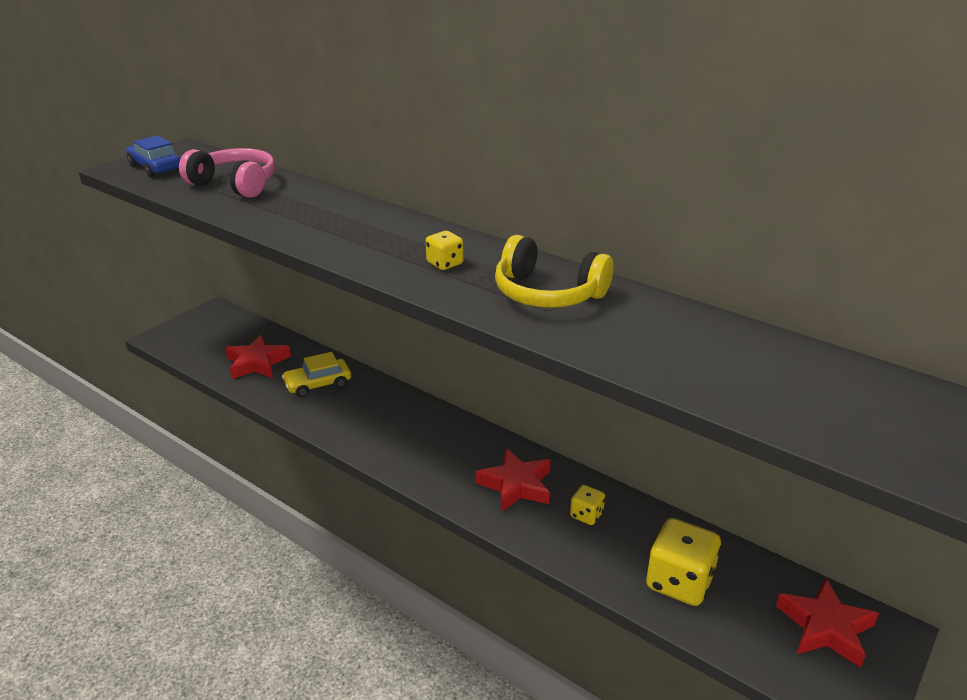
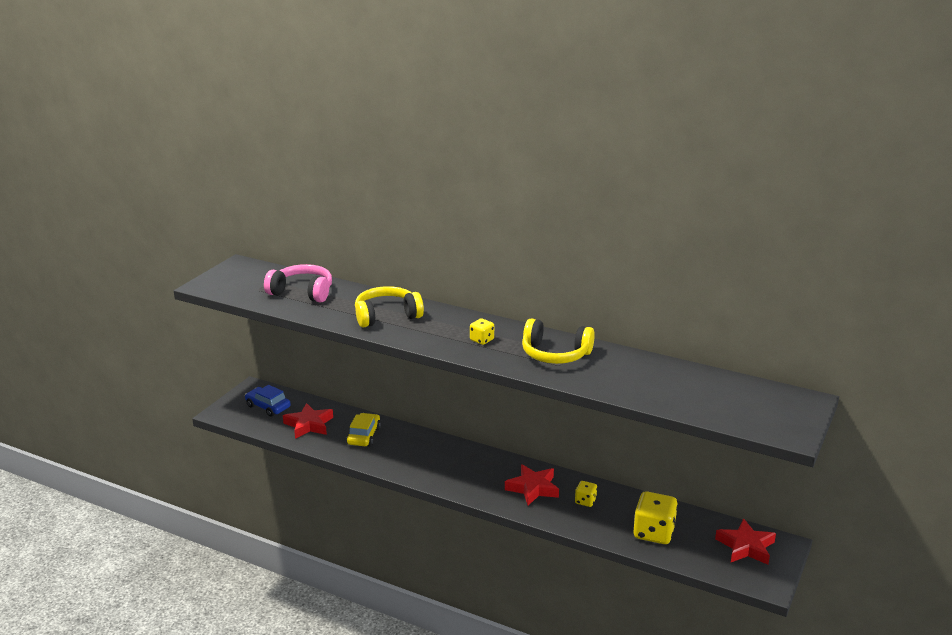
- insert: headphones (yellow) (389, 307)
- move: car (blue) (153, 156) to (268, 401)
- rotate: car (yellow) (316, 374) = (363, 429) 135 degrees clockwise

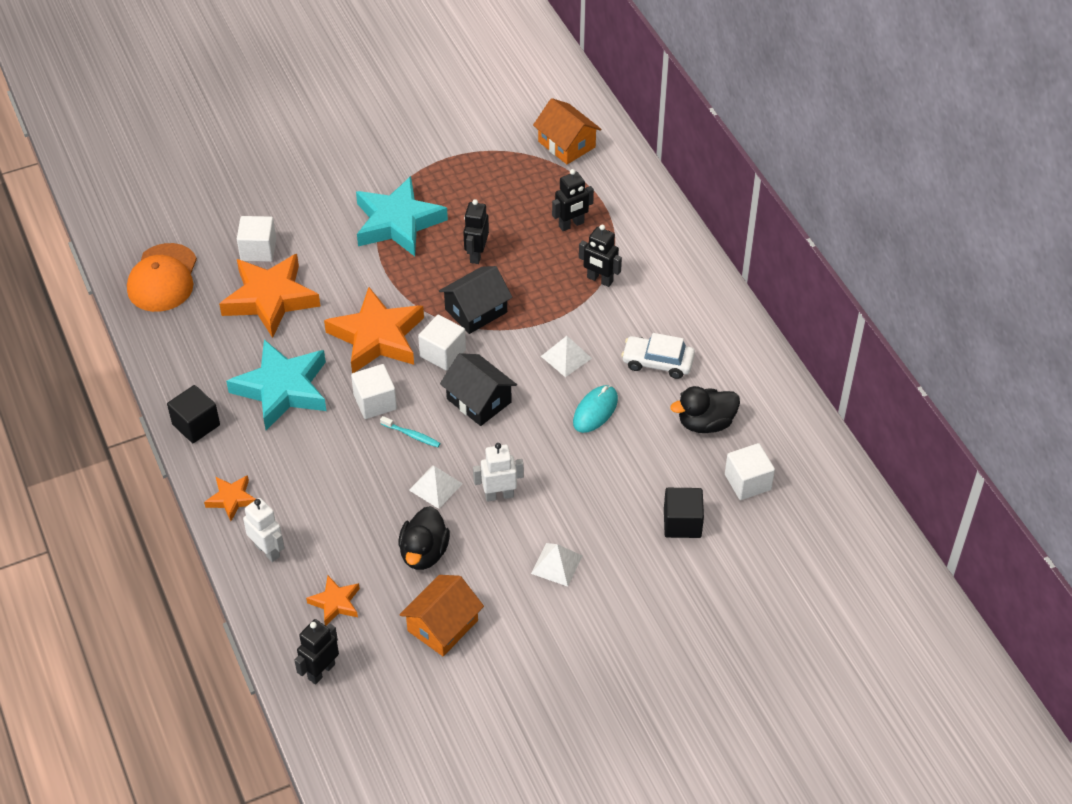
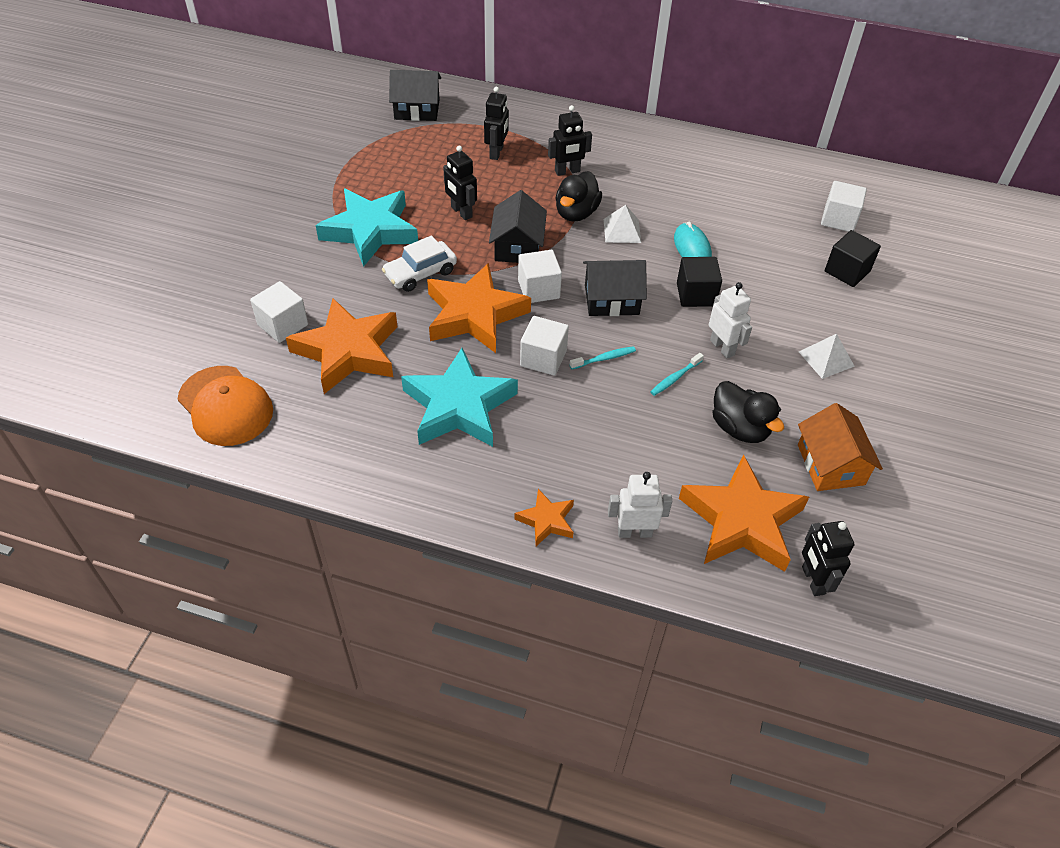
- move: cube (black) (193, 414) to (699, 282)
- move: car (white) (658, 356) to (419, 263)
- move: duck (black) (705, 409) to (578, 196)
- replace: pyramid (white) (436, 487) to toothbrush (turquoise) (677, 374)
- recolor: house (orange) (567, 131) to house (black) (415, 95)
- rotate: robot (white) (498, 472) = (730, 320) 120 degrees clockwise
- resize: star (orange) (333, 601) = (744, 513) x2.06

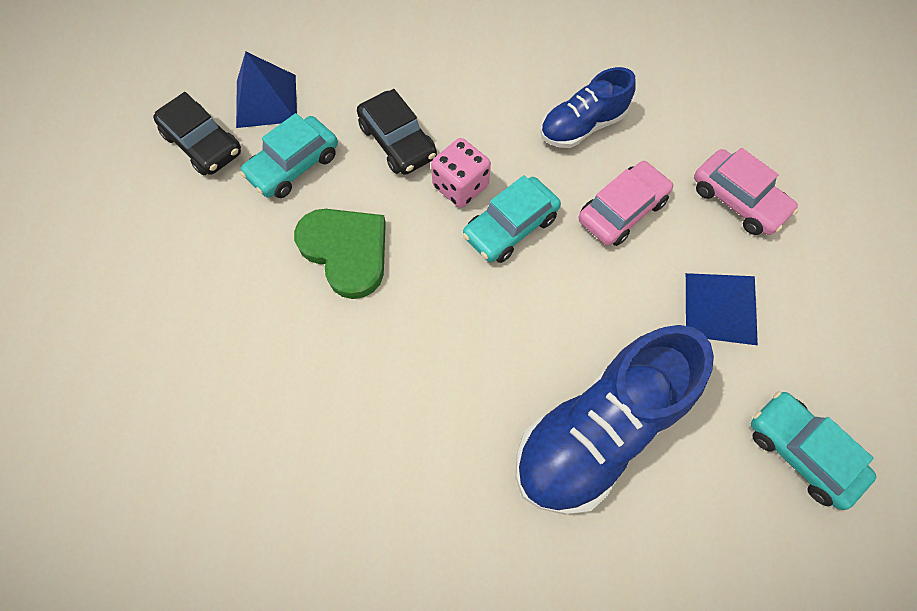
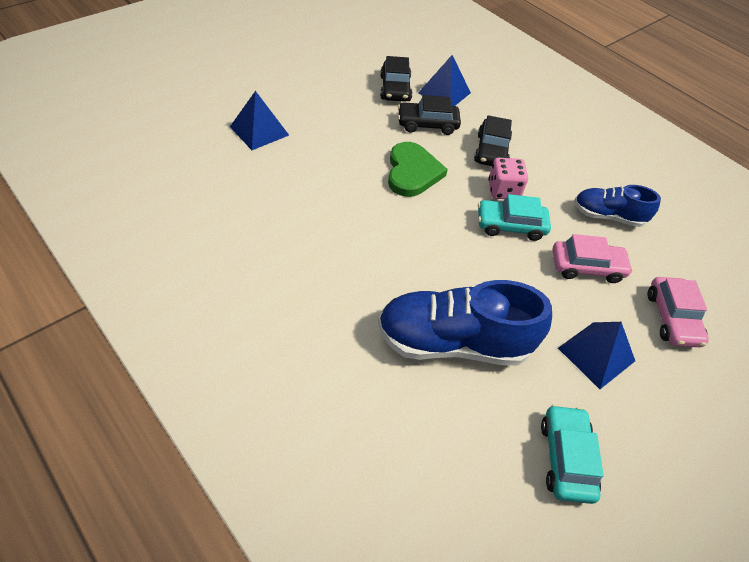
- insert: pyramid (blue) (259, 120)
- recolor: car (turquoise) (289, 155) to car (black) (429, 115)

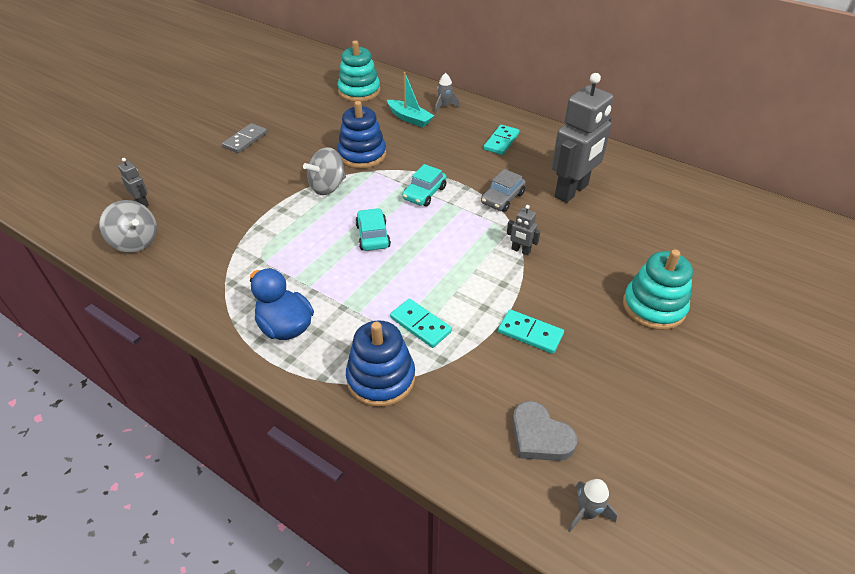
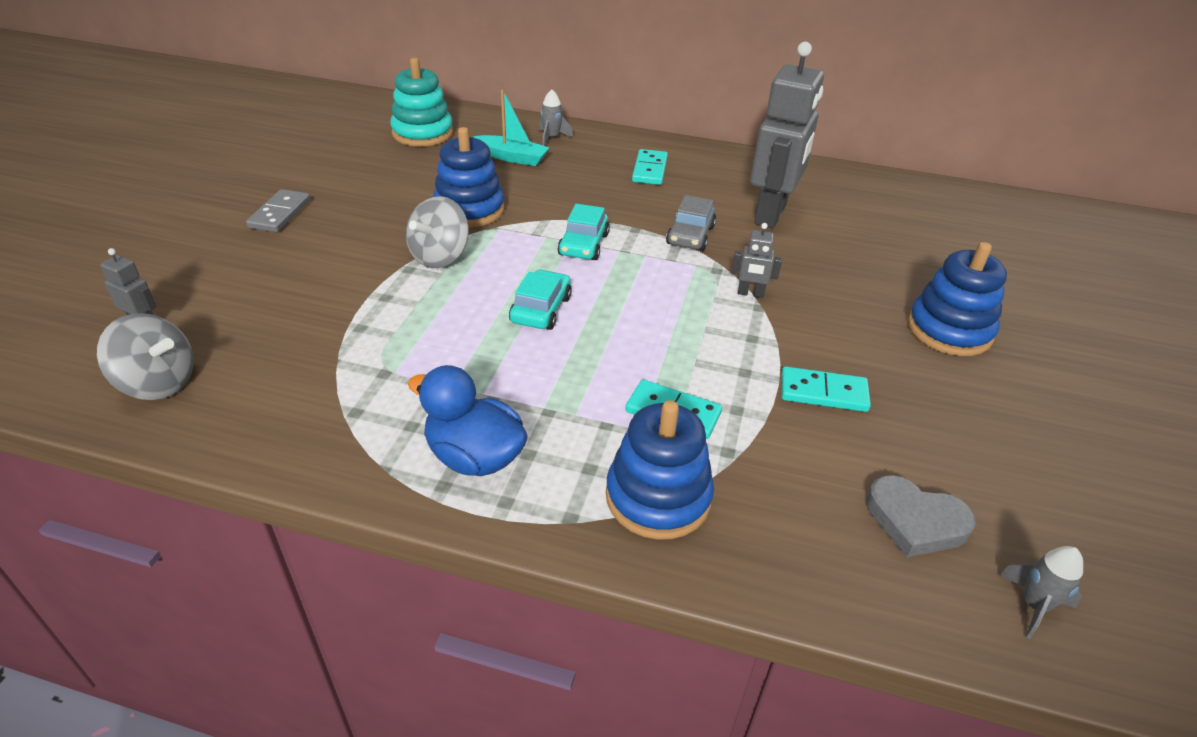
- recolor: stacking toy (turquoise) (658, 289) to stacking toy (blue) (957, 299)
- rotate: car (turquoise) (373, 229) = (540, 299) 45 degrees clockwise

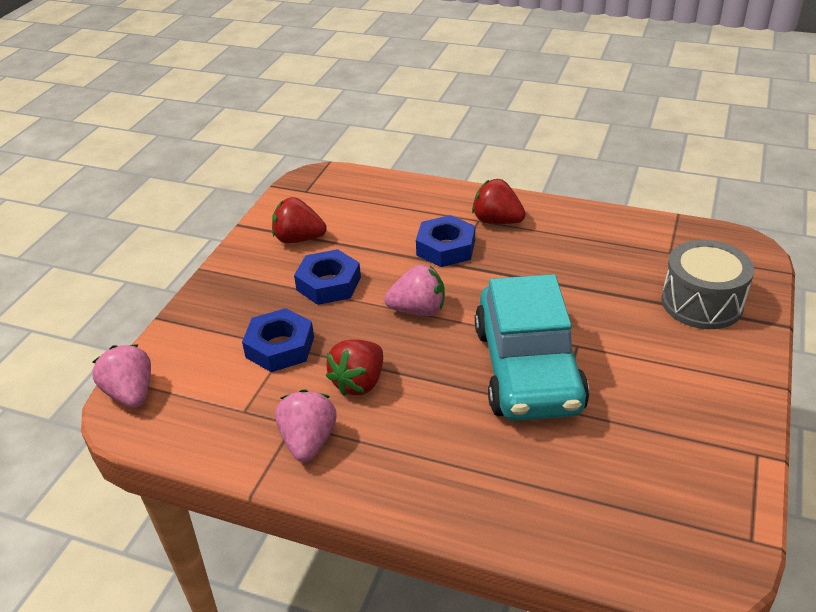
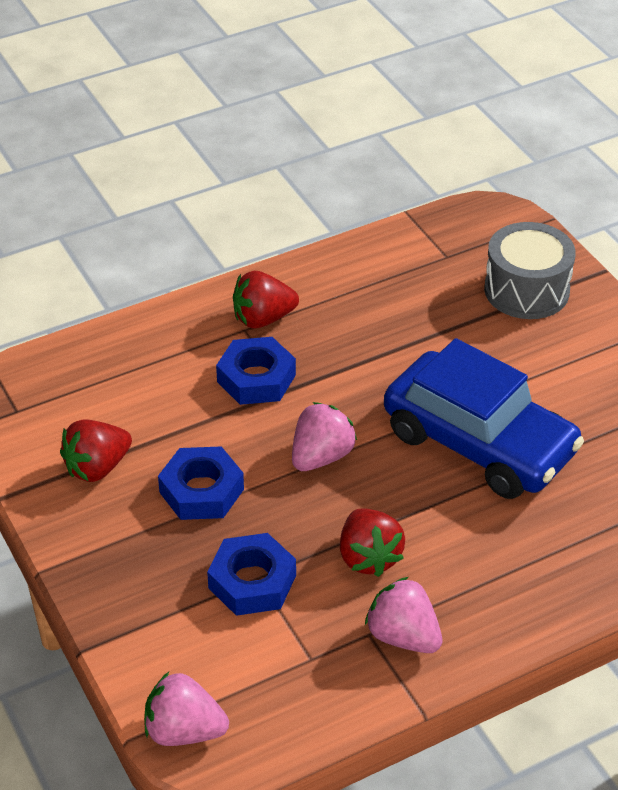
- recolor: car (turquoise) (532, 347) to car (blue) (484, 418)

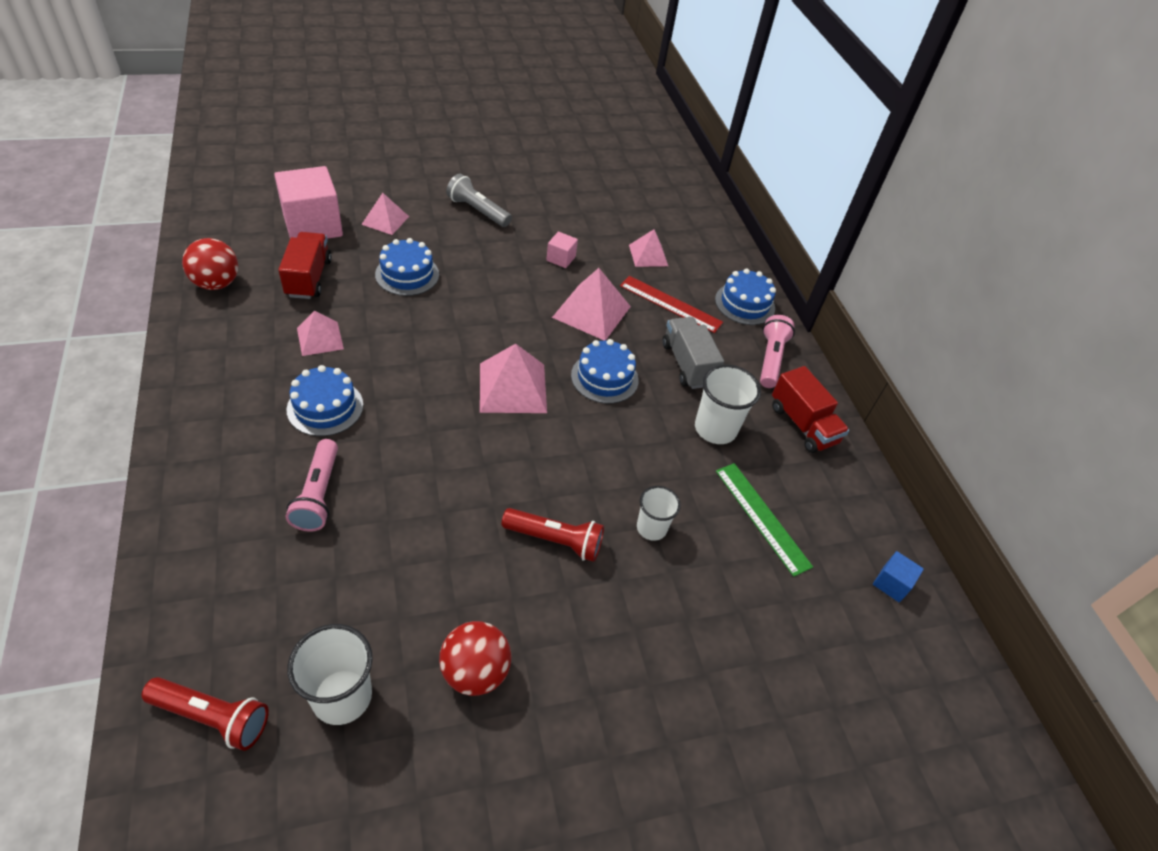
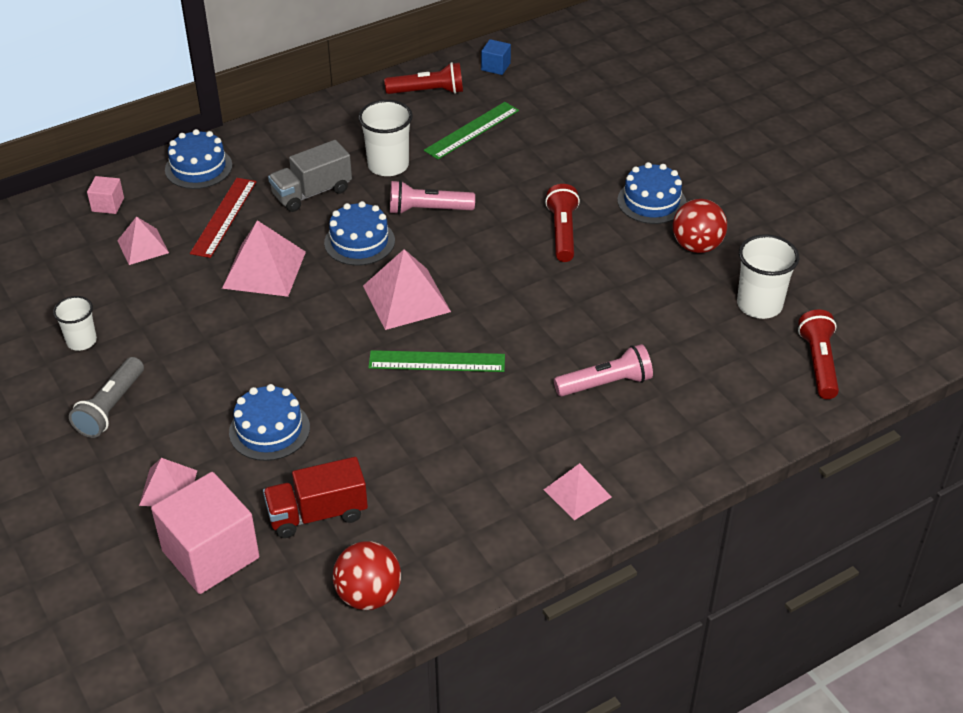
- delete: truck (red) (810, 409)
- insert: ruler (green) (436, 361)
- insert: flashlight (red) (423, 78)
- move: cake (blue) (325, 400) to (651, 193)
- move: pyramid (pink) (320, 333) to (578, 491)
- move: cube (pink) (562, 249) to (105, 195)
- move: cup (white) (659, 513) to (75, 323)
- move: flashlight (pink) (777, 351) to (432, 197)

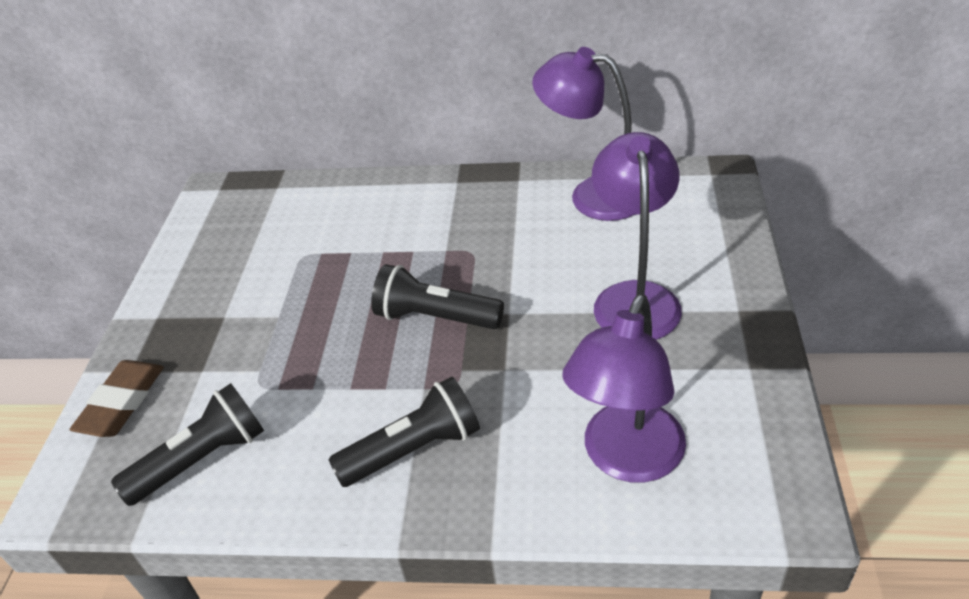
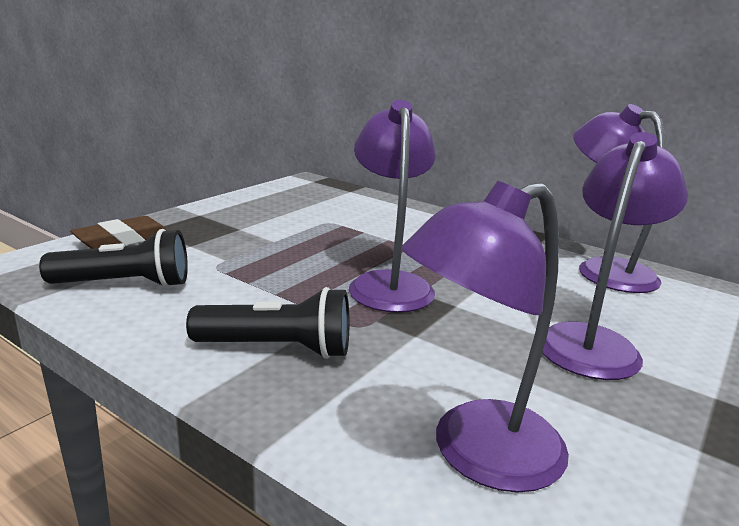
- replace: flashlight (black) (437, 296) to lamp (purple) (392, 206)

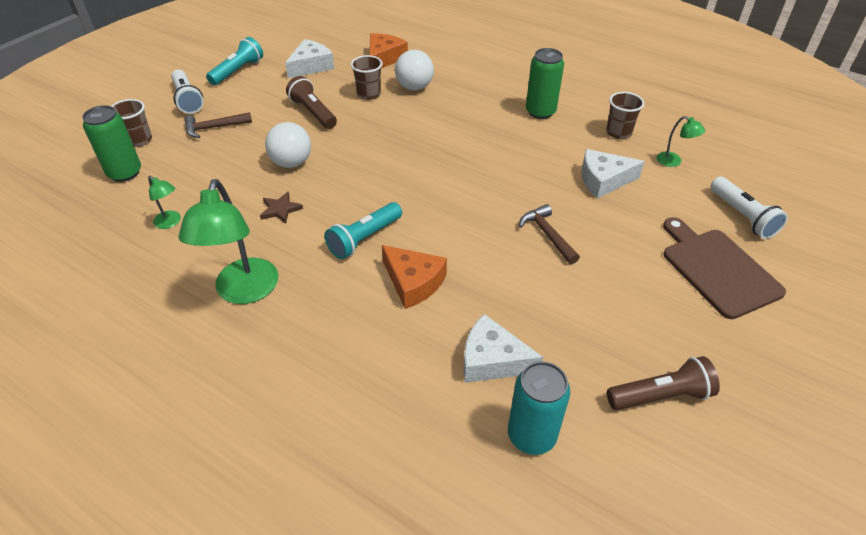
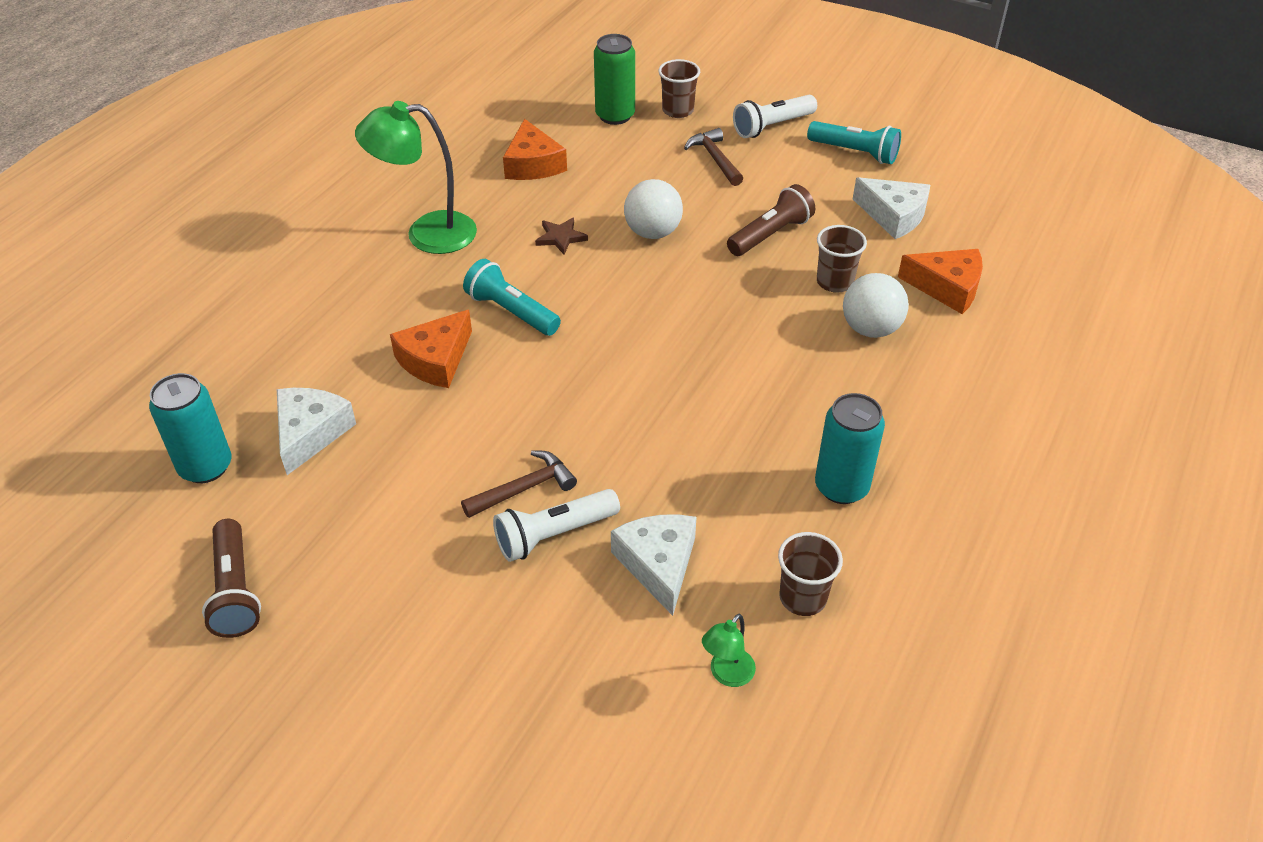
- delete: cutting board (brown) (724, 268)
- move: flashlight (white) (749, 208) to (556, 525)
- replace: lamp (green) (164, 202) to cheese (orange) (535, 149)
- recolor: can (green) (545, 83) to can (turquoise) (850, 448)

